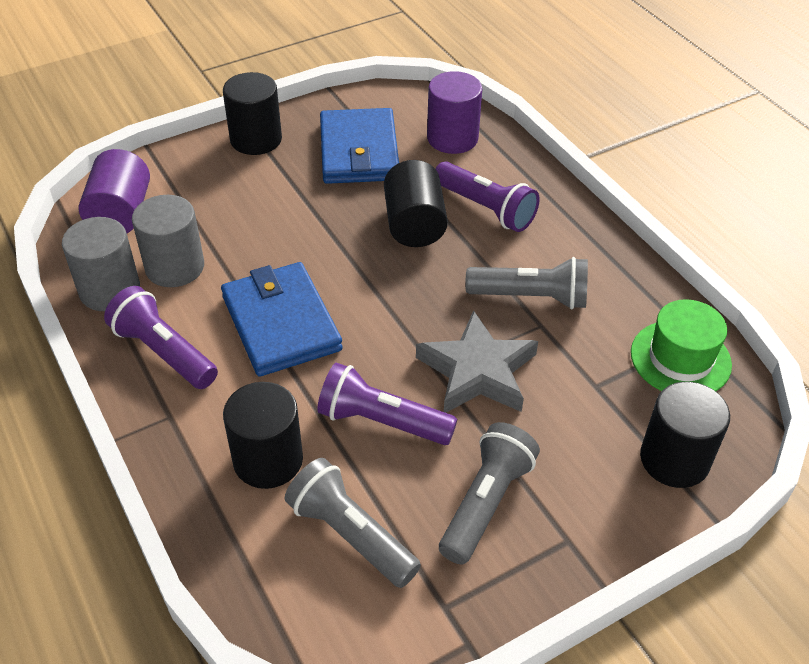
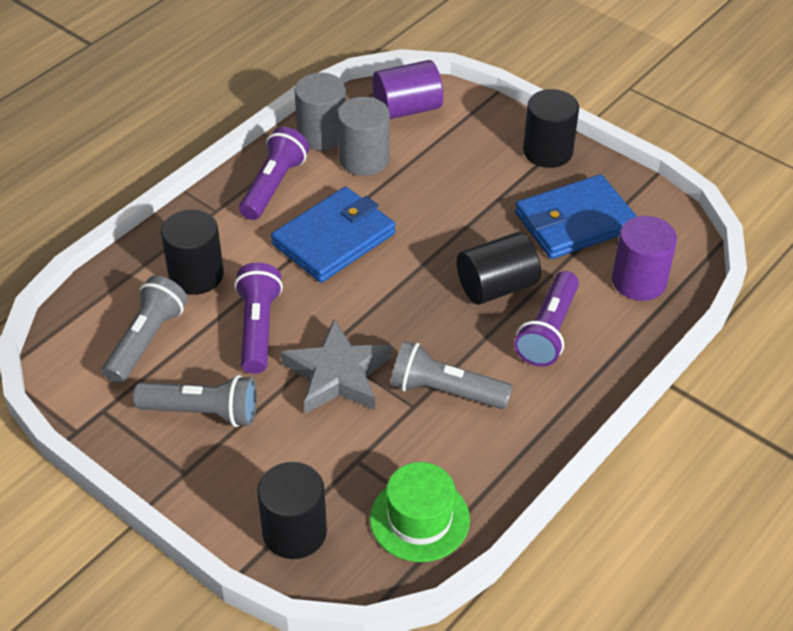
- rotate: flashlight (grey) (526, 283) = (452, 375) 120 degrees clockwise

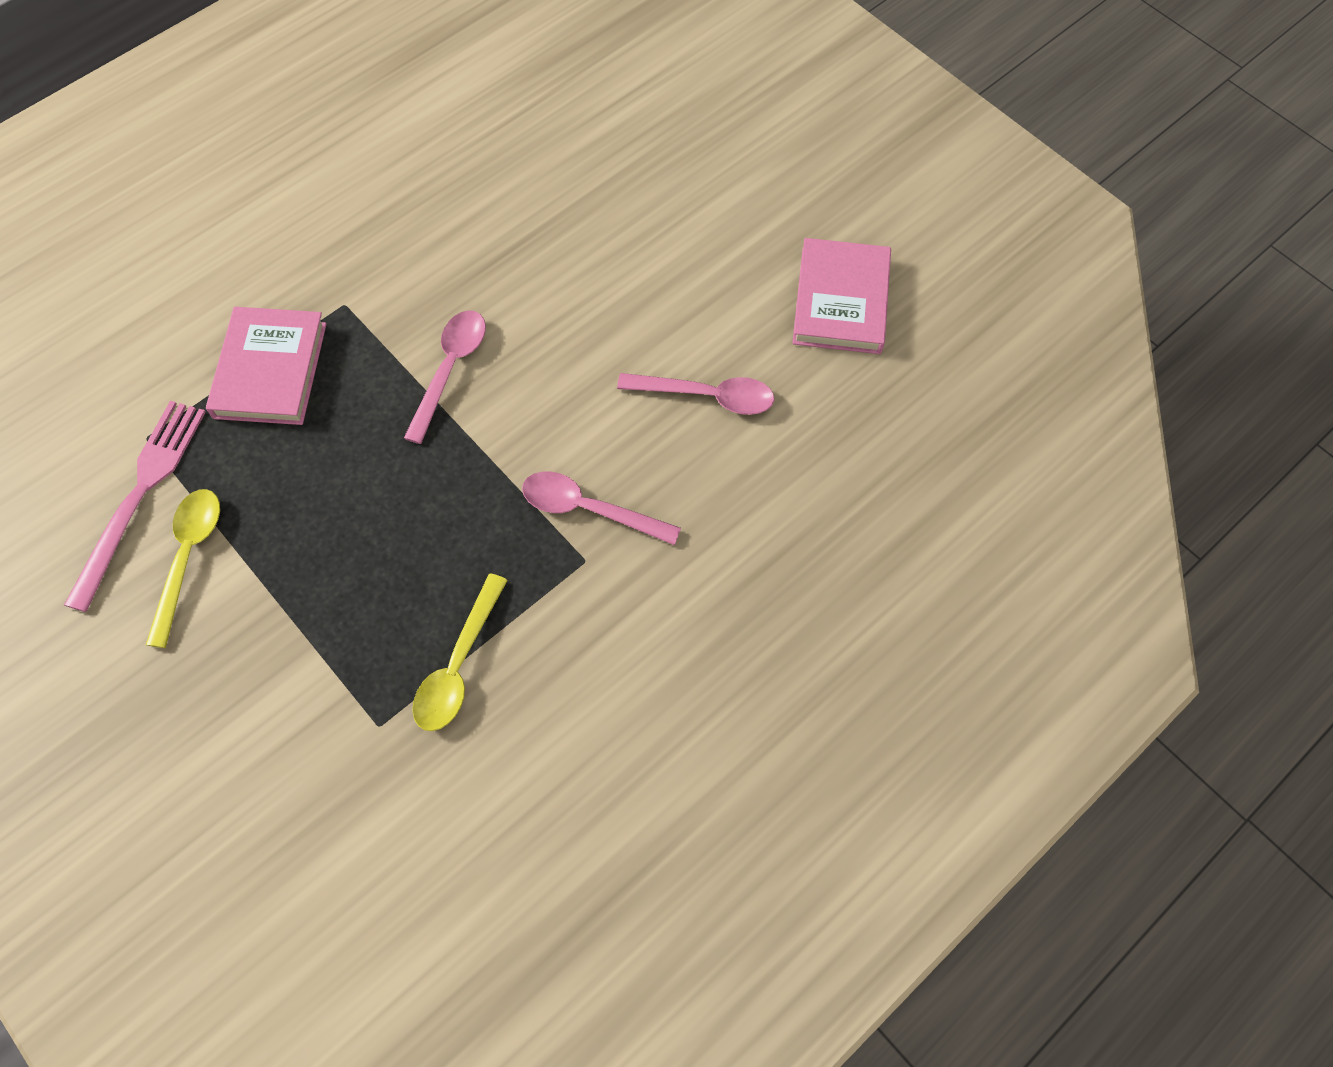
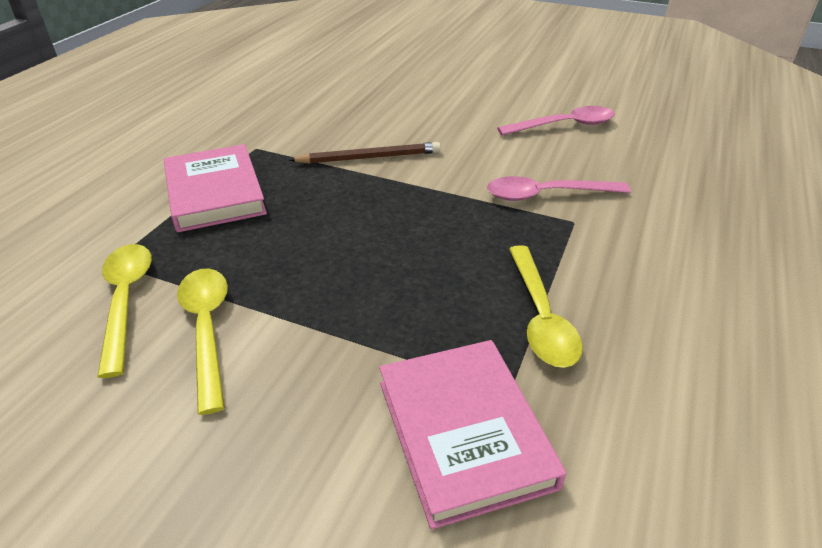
- move: book (pink) (841, 296) to (473, 434)
- replace: fork (pink) (135, 506) to spoon (yellow) (124, 311)
- replace: spoon (pink) (445, 377) to pencil (brown) (365, 153)

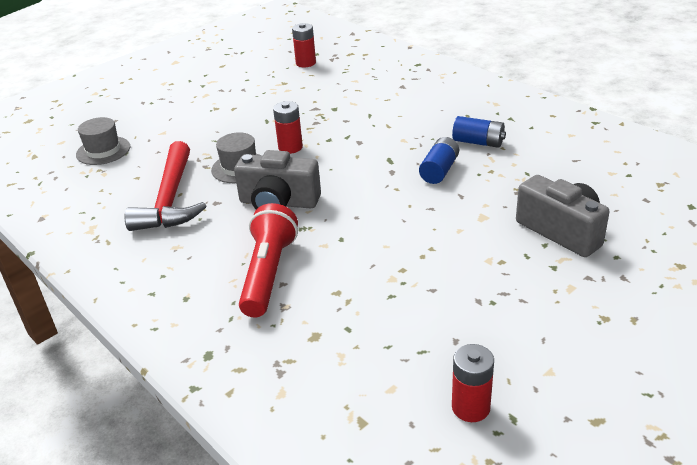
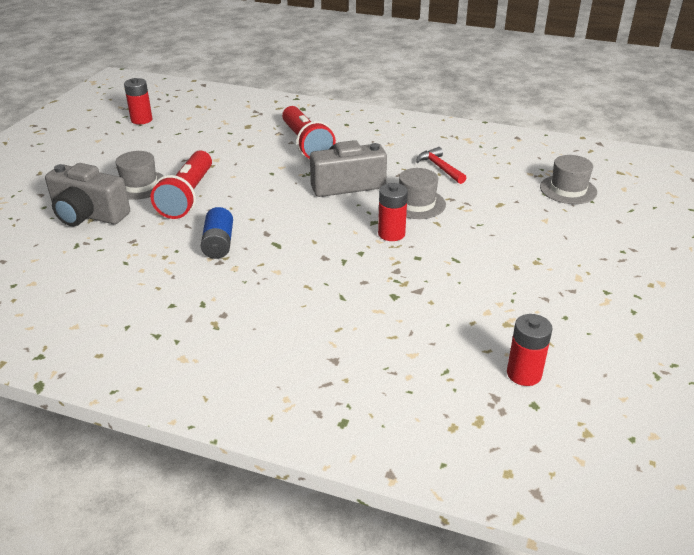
- delete: battery (blue) (479, 132)
- insert: hat (grey) (139, 175)
- insert: flashlight (red) (181, 184)
- resize: hammer (red) (165, 186) = (441, 165) x0.52

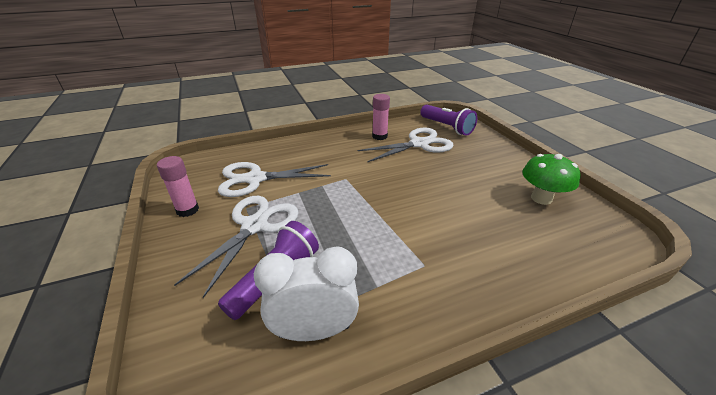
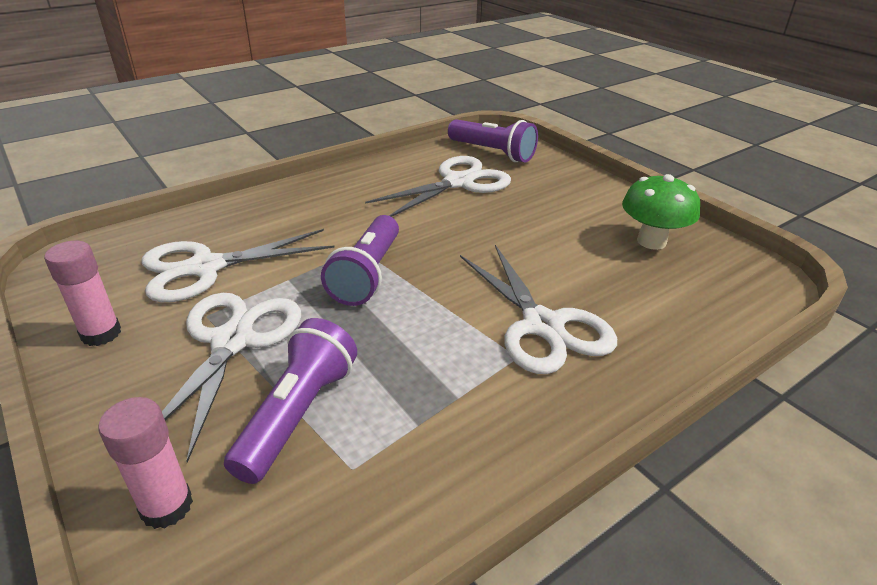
- delete: clock (white) (306, 293)
- insert: flashlight (purple) (360, 260)
- insert: scissors (white) (538, 309)
- move: glue stick (pink) (381, 117) to (145, 463)

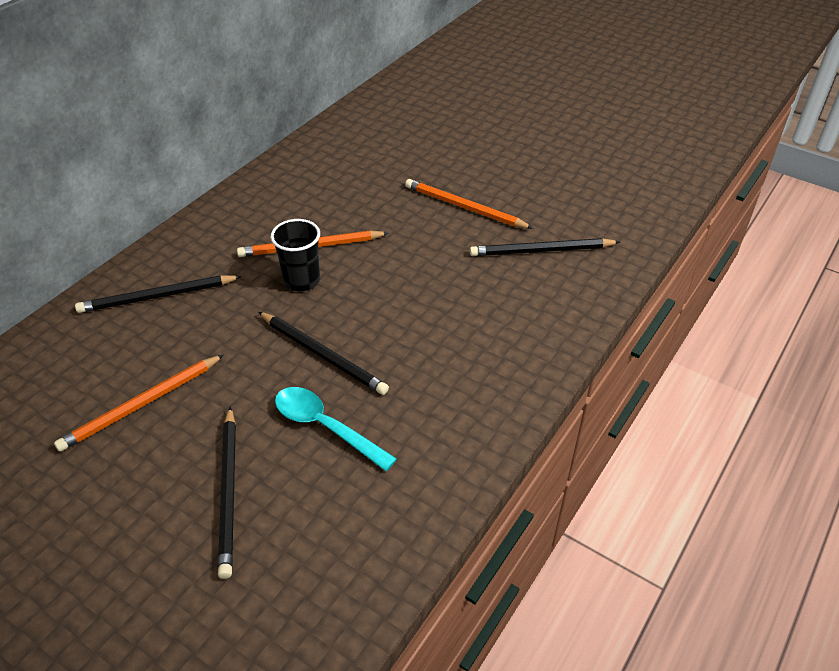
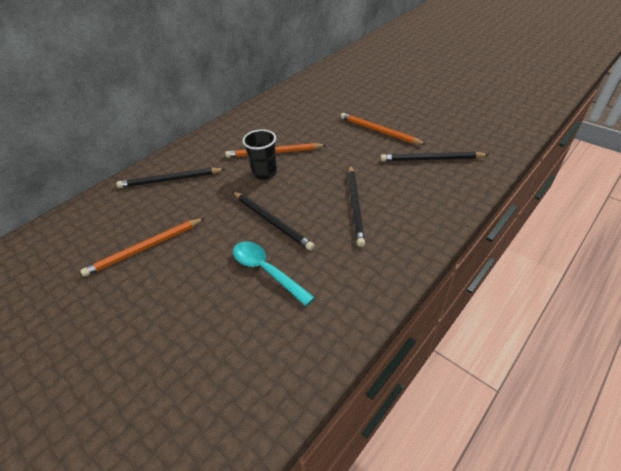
- move: pencil (black) (227, 492) to (356, 206)

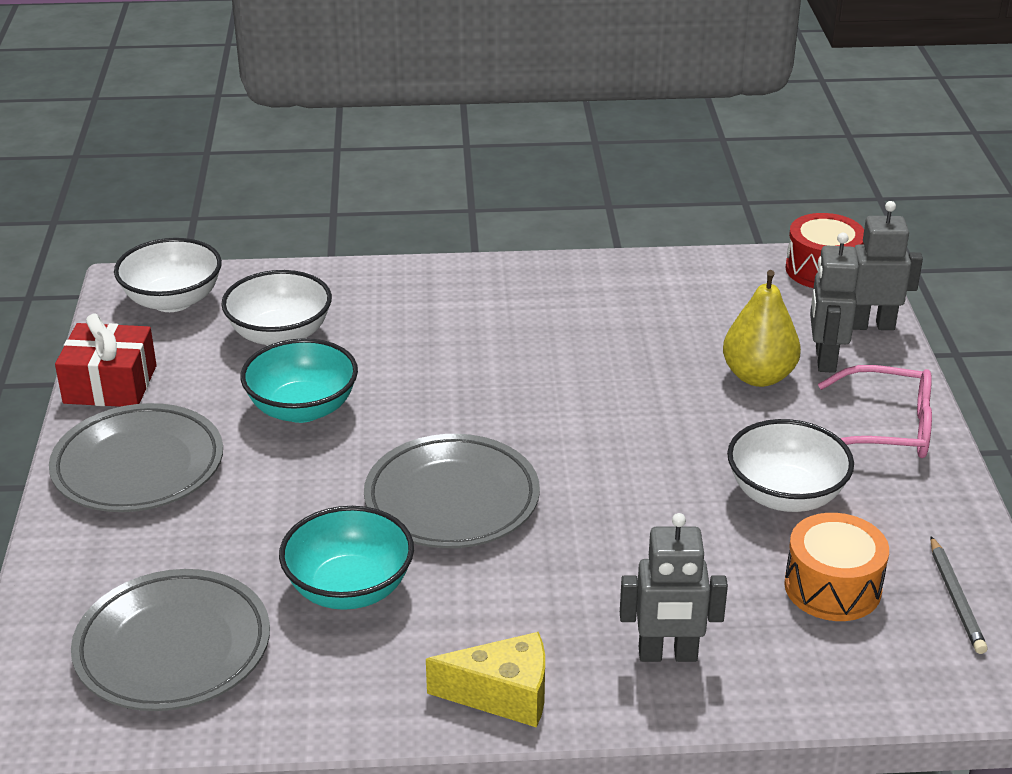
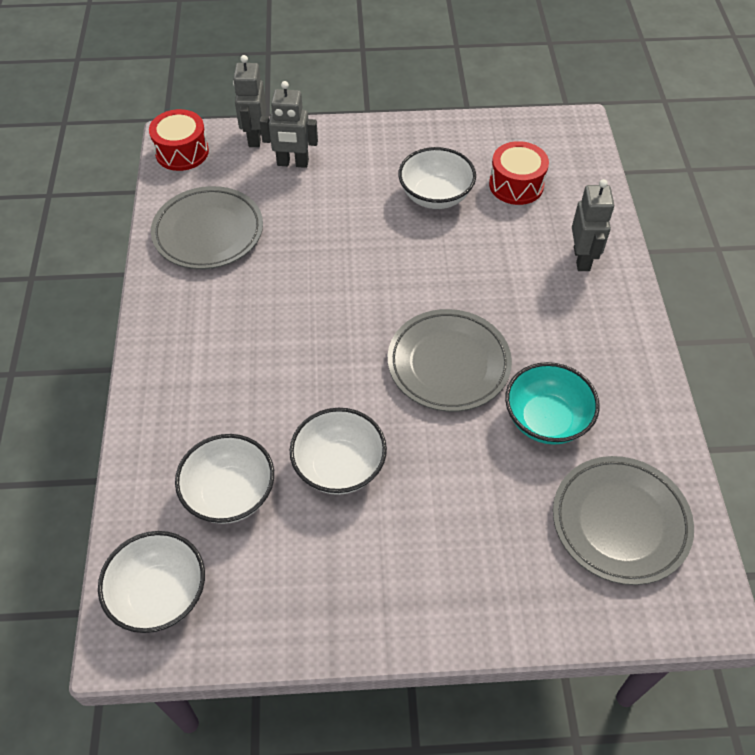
- delete: gift (red) (106, 360)
- delete: cheese (yellow) (485, 680)
- delete: pear (yellow) (762, 328)
- delete: glasses (pink) (875, 411)
- delete: pencil (grey) (959, 595)
- move: plate (grey) (136, 457) to (207, 227)
- recolor: bowl (turquoise) (299, 380) to bowl (white) (338, 451)
- recolor: drum (orange) (836, 567) to drum (red) (519, 173)

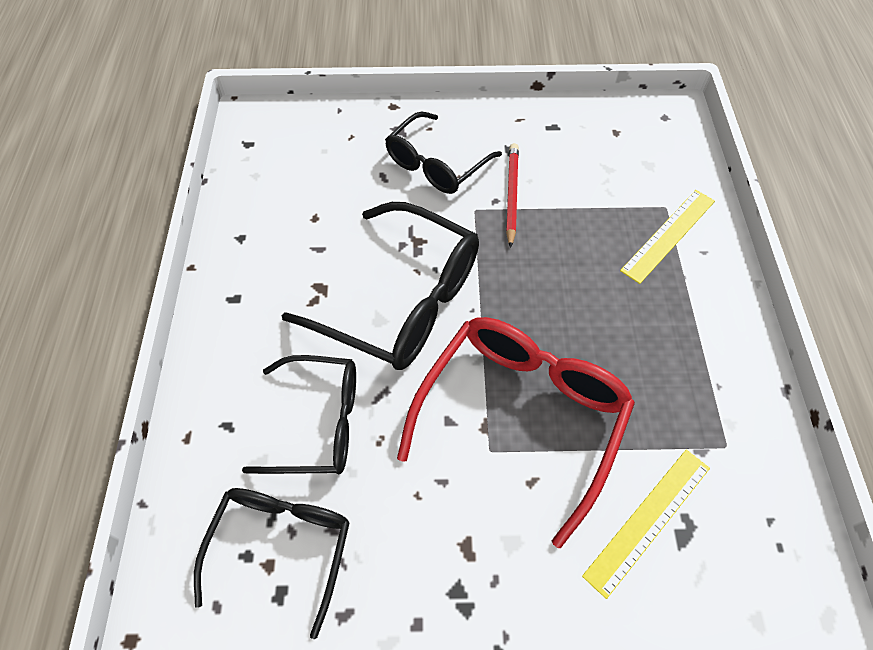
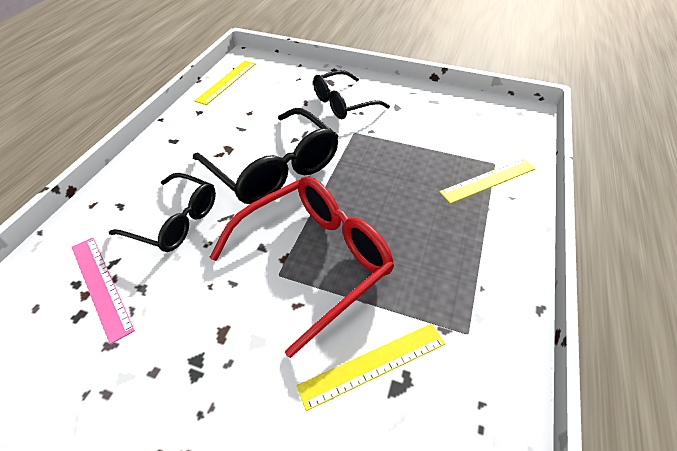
- delete: pencil (red) (512, 195)
- insert: ruler (yellow) (225, 83)
- replace: glasses (black) (272, 563) to ruler (pink) (103, 291)

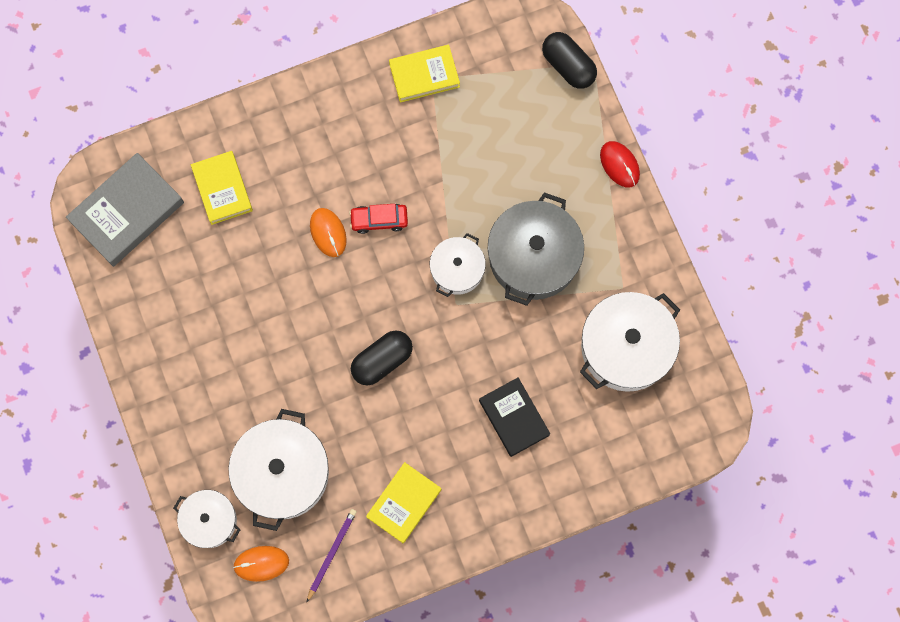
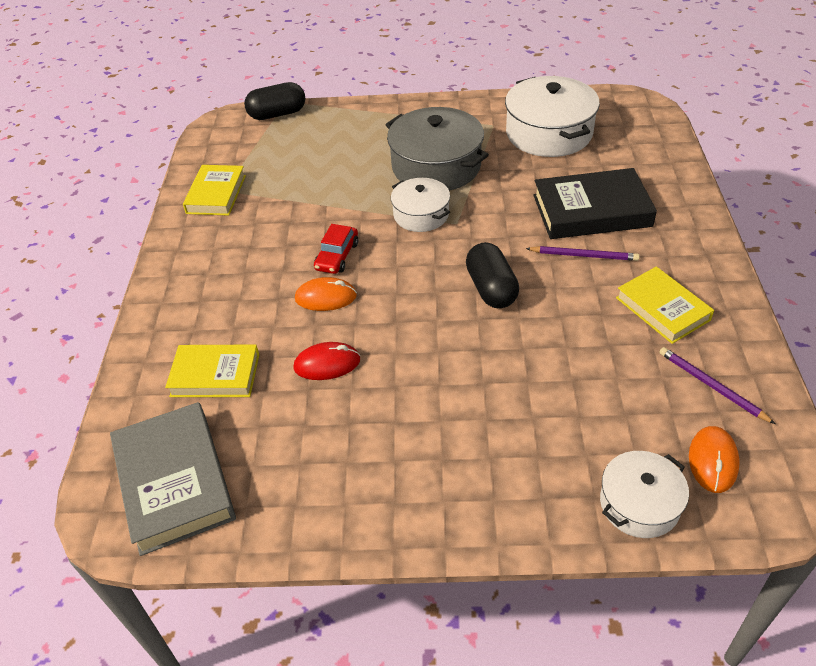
- delete: pot (white) (279, 470)
- insert: pencil (purple) (583, 253)
- move: mouse (red) (620, 164) to (326, 361)
- resize: book (black) (514, 417) = (595, 203) x1.51

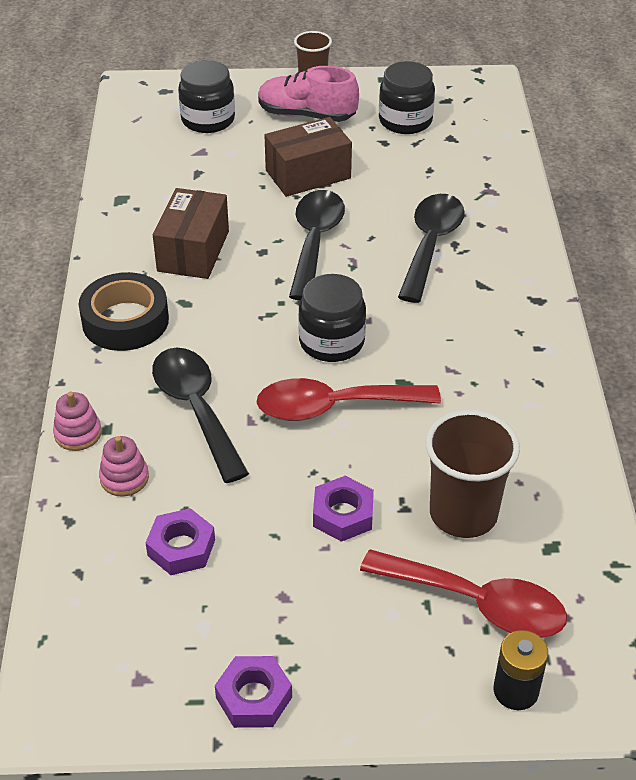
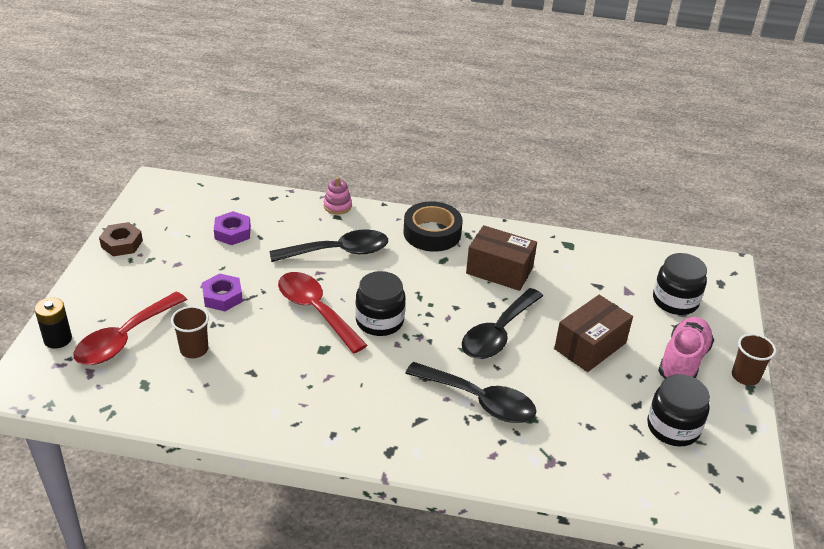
- delete: stacking toy (pink) (124, 466)
- recolor: nut (purple) (253, 692) to nut (brown) (121, 239)
- rotate: spoon (red) (348, 399) = (322, 312) 45 degrees counterclockwise
- rotate: box (brown) (308, 157) = (593, 333) 60 degrees clockwise
- rotate: spoon (black) (317, 245) = (502, 323) 105 degrees clockwise
- resize: cup (brown) (473, 474) = (190, 332) x0.61

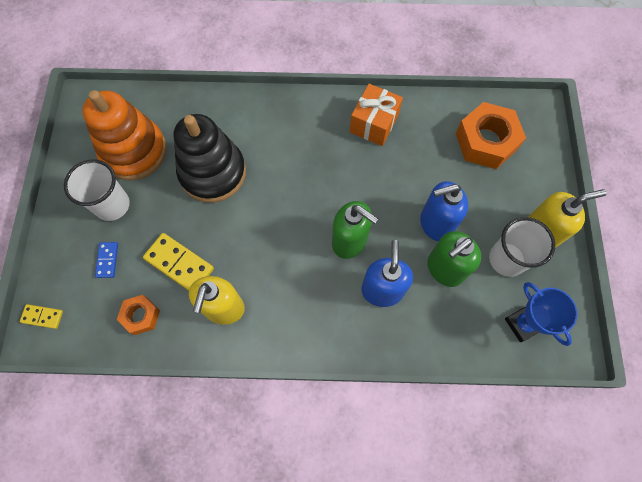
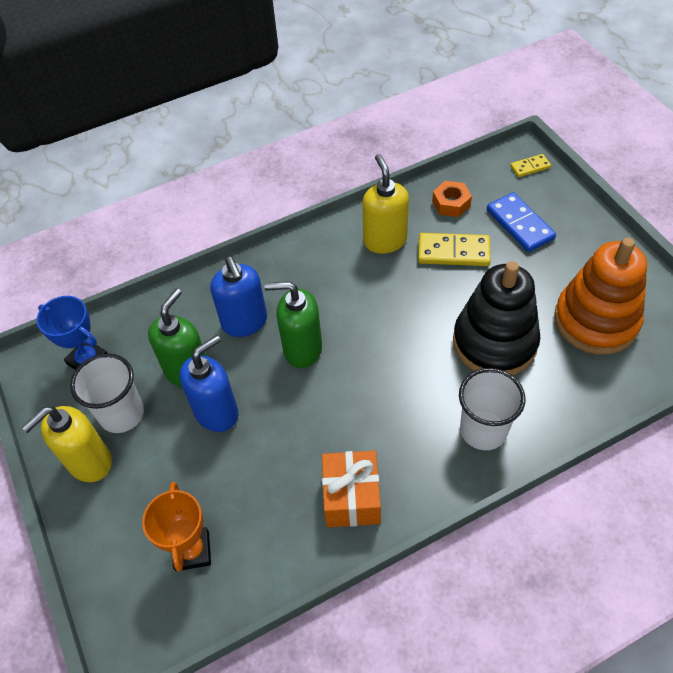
- move: cup (white) (97, 190) to (492, 409)
- replace: nut (orange) (490, 135) to trophy (orange) (176, 526)
- resize: domino (blue) (106, 260) = (521, 222) x1.79

